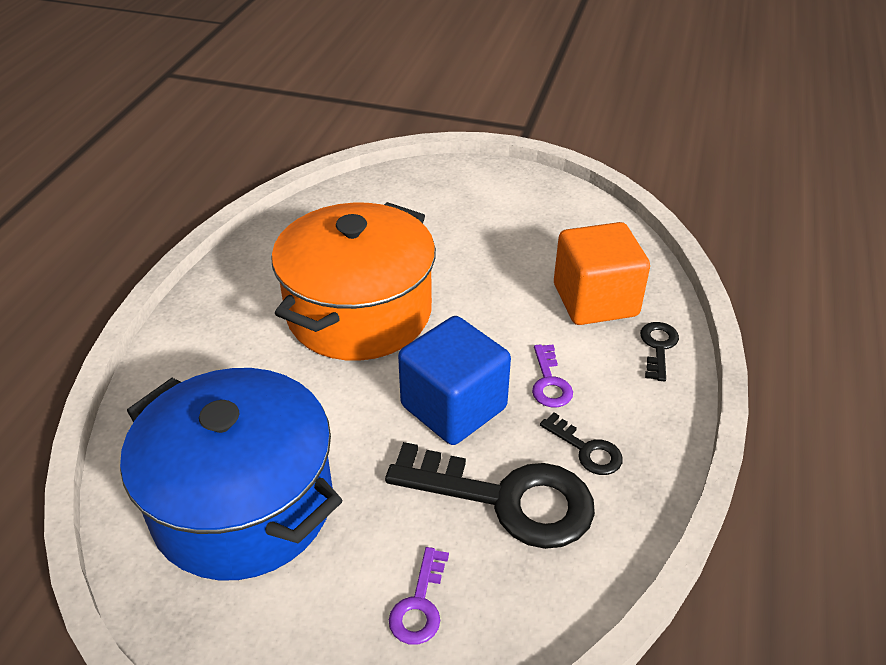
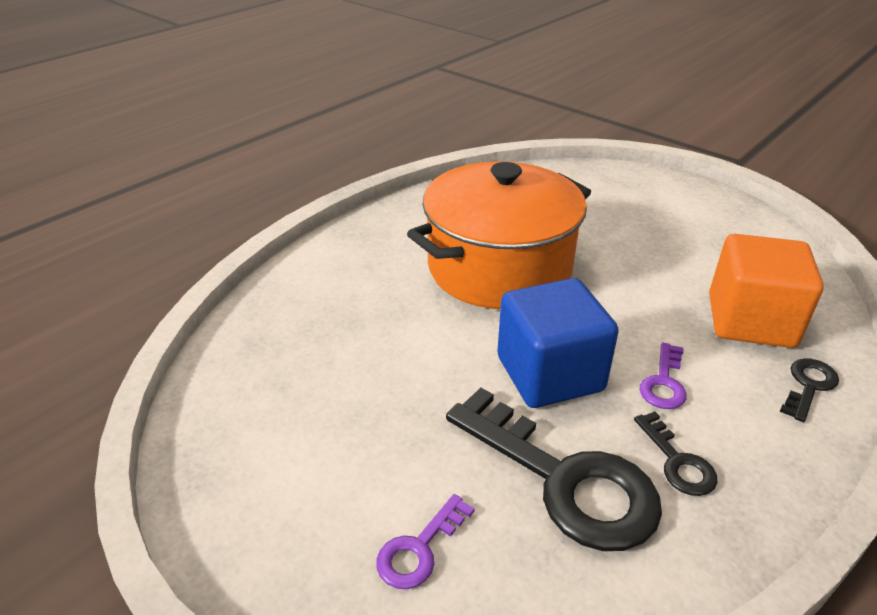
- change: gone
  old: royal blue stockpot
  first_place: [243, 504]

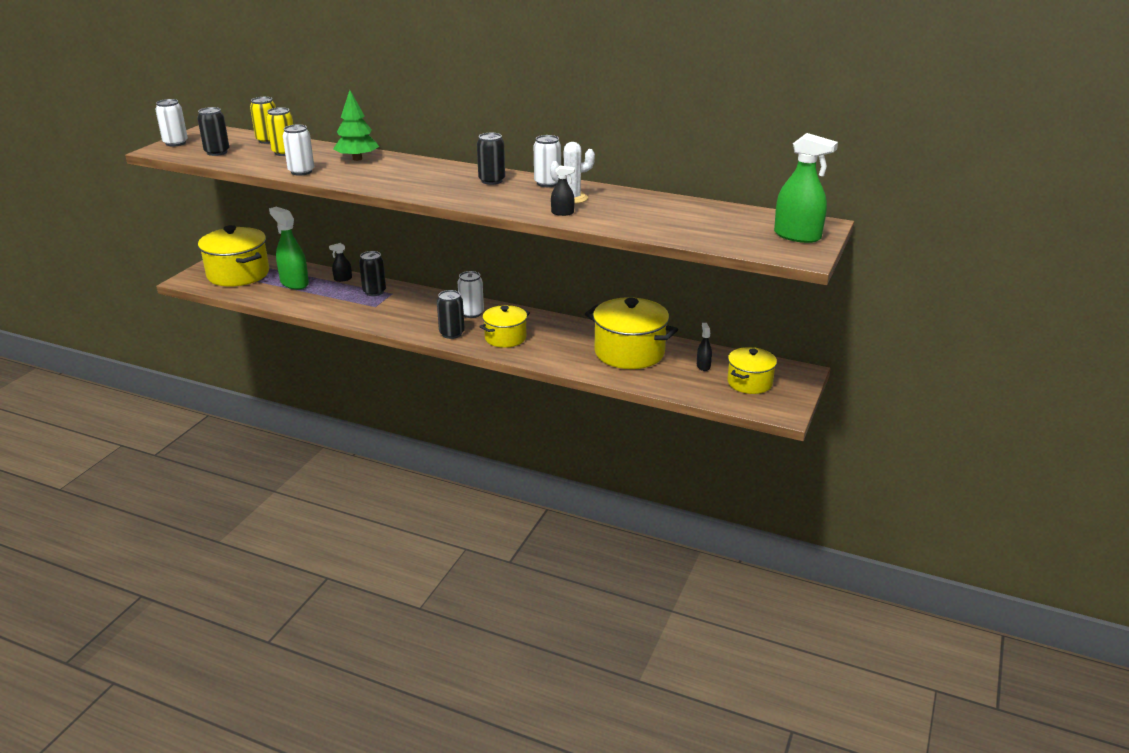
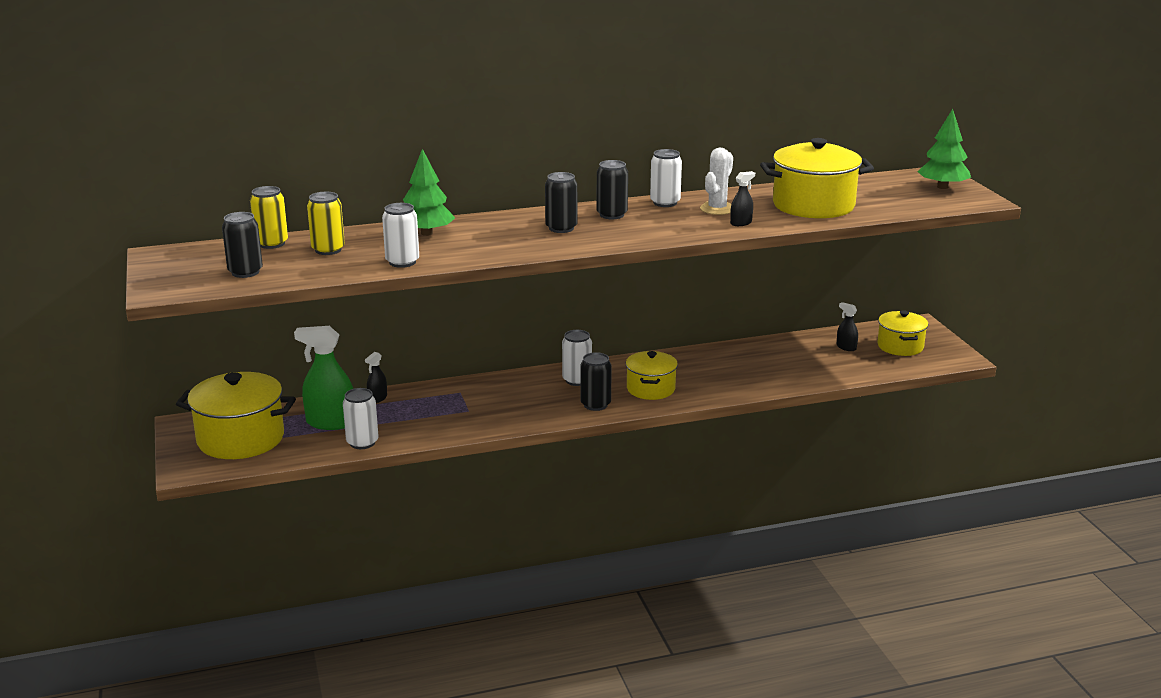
- change: shifted
  old: pure white can
  first_place: [175, 143]
  second_place: [362, 443]
- change: swapped
  old: green spray bottle
  new: green toy tree
  first_place: [797, 236]
  second_place: [942, 187]
- change: shifted
  old: black can
  first_place: [374, 292]
  second_place: [561, 228]
- change: shifted
  old: golden stockpot
  first_place: [629, 352]
  second_place: [813, 205]

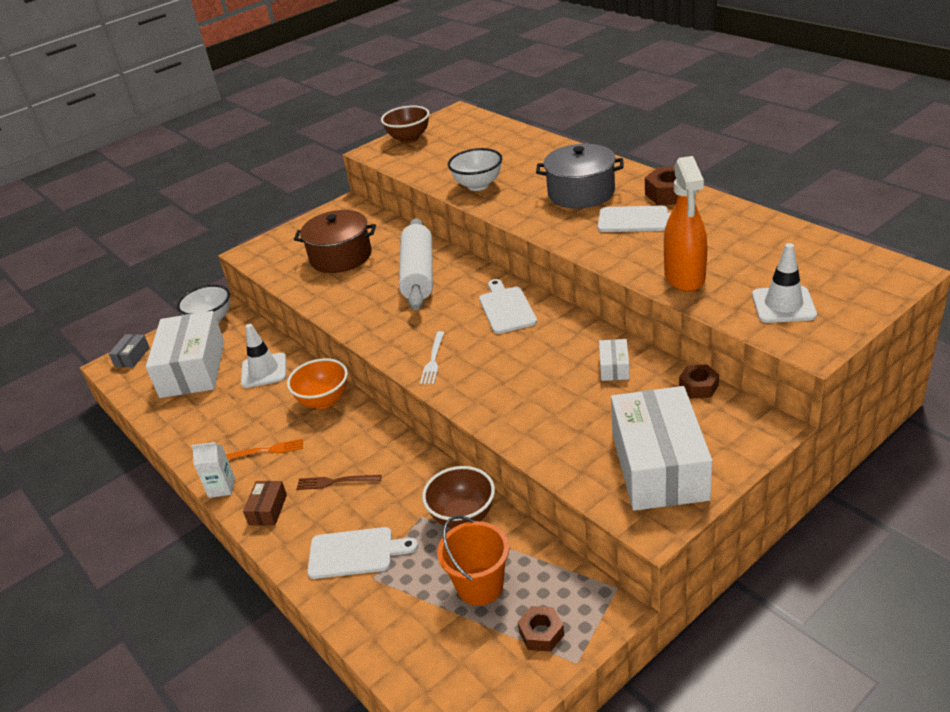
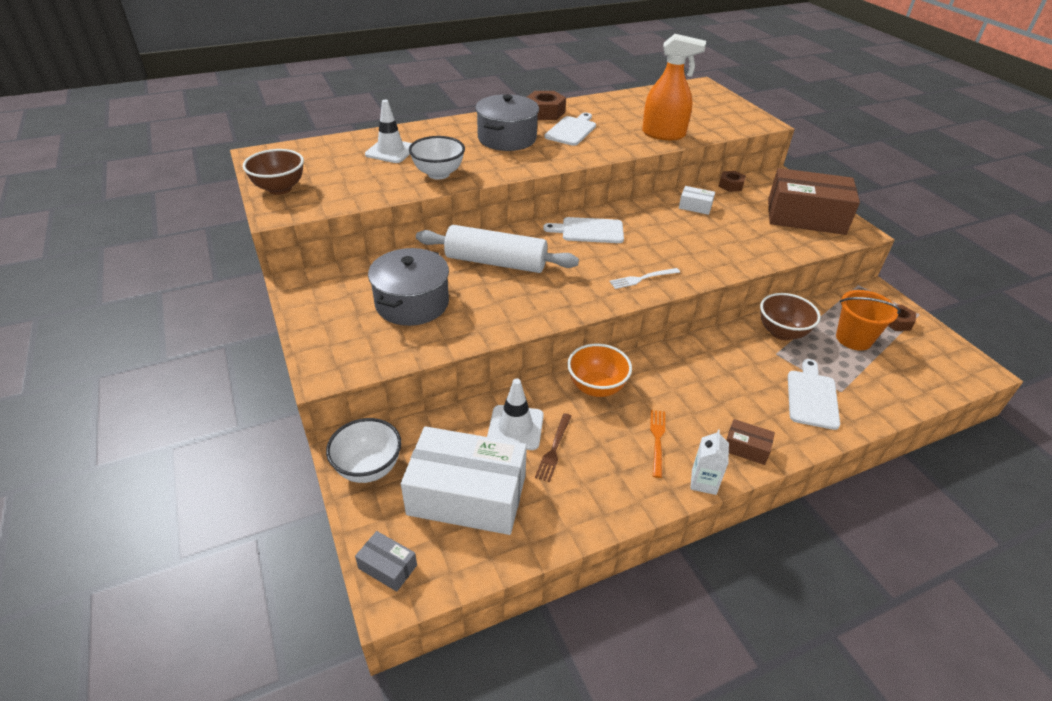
- change: repainted
  old: brown stockpot
  new: ash-grey stockpot
  first_place: [341, 256]
  second_place: [412, 303]
- change: shifted
  old: pure white traffic cone
  first_place: [783, 305]
  second_place: [391, 151]
- change: rotated
  old: pure white fork
  first_place: [433, 360]
  second_place: [642, 278]
  degrees: 135
- change: repainted
  old: pure white package
  new: brown package
  first_place: [659, 466]
  second_place: [805, 217]
- change: shifted
  old: brown fork
  first_place: [335, 482]
  second_place: [554, 449]

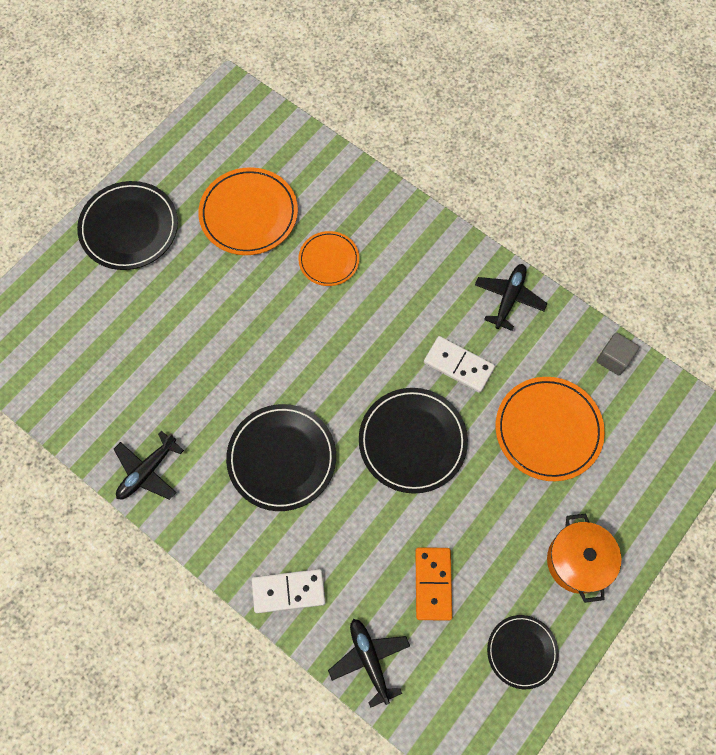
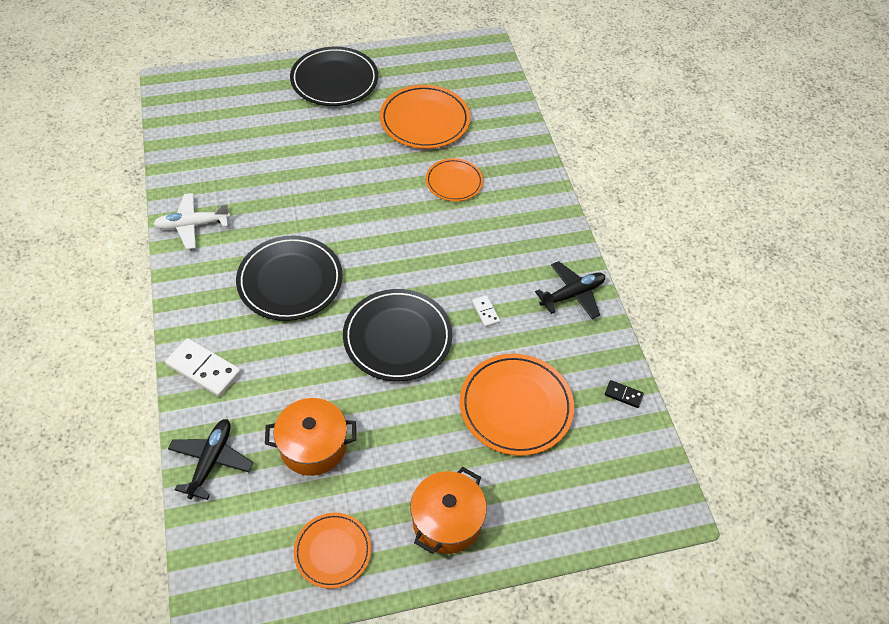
- change: swapped
  old: ash-grey block
  new: black domino piece
  first_place: [613, 359]
  second_place: [623, 395]
- change: scaled
  old: pure white domino piece
  first_place: [458, 365]
  second_place: [485, 312]
  factor: 0.52
- change: repainted
  old: black aeroplane
  new: pure white aeroplane
  first_place: [147, 471]
  second_place: [192, 225]
- change: swapped
  old: orange domino piece
  new: orange stockpot
  first_place: [433, 584]
  second_place: [313, 446]
- change: repainted
  old: black dinner plate
  new: orange dinner plate
  first_place: [522, 651]
  second_place: [332, 551]

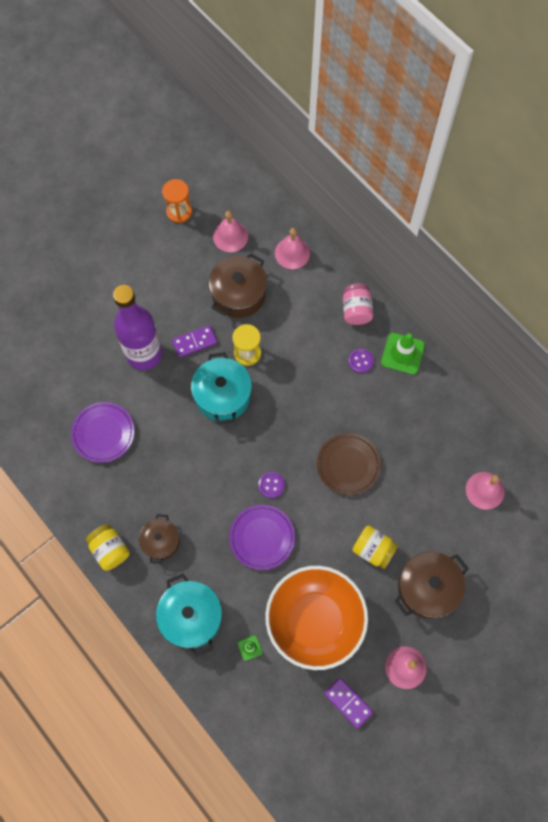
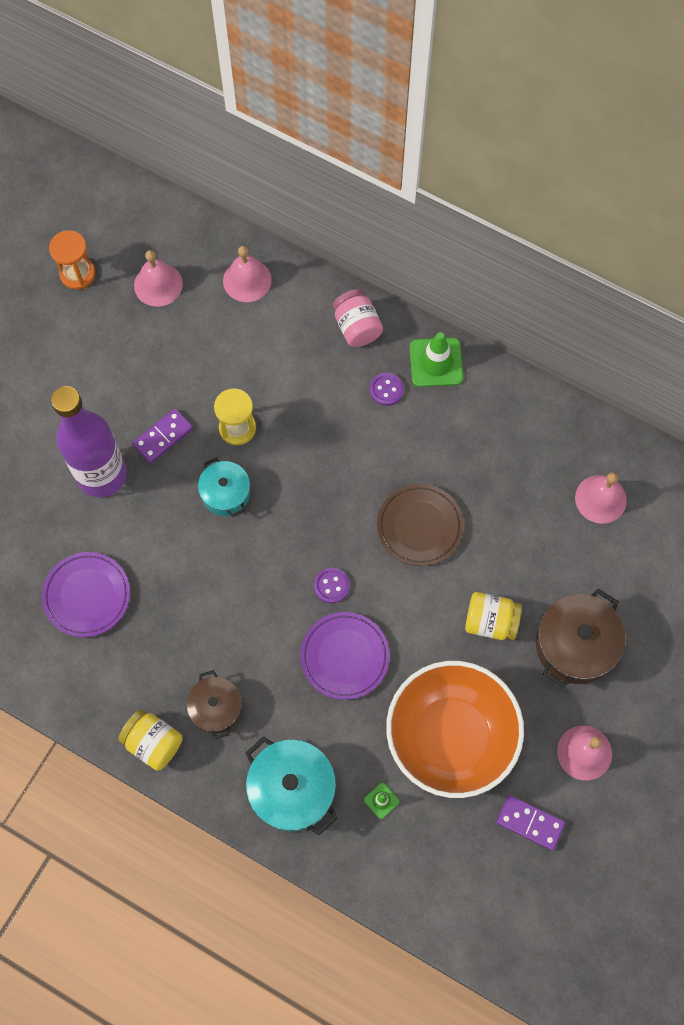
- change: gone
  old: brown stockpot
  first_place: [238, 294]
- change: scaled
  old: aqua stockpot
  first_place: [222, 396]
  second_place: [225, 493]
  factor: 0.63

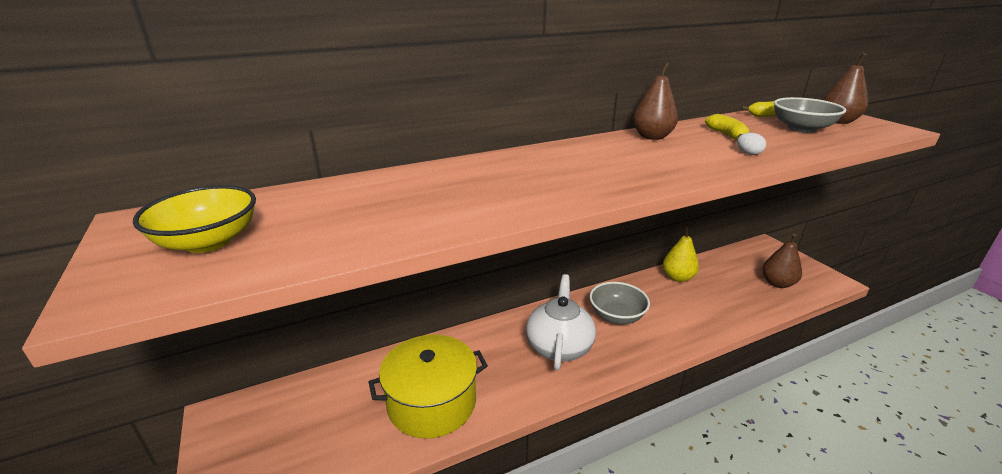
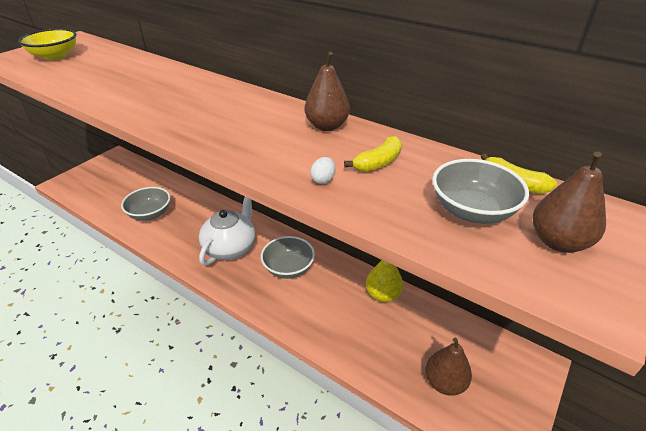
- change: rotated
  old: pure white china teapot
  first_place: [559, 346]
  second_place: [230, 248]
  degrees: -45
- change: swapped
  old: golden stockpot
  new: ash-grey bowl
  first_place: [432, 402]
  second_place: [150, 214]

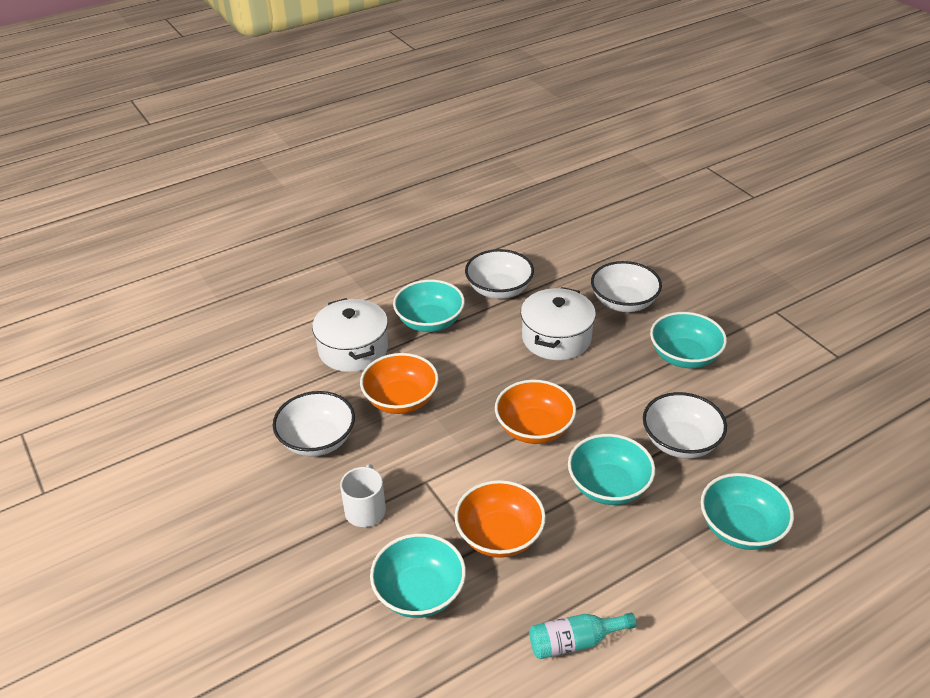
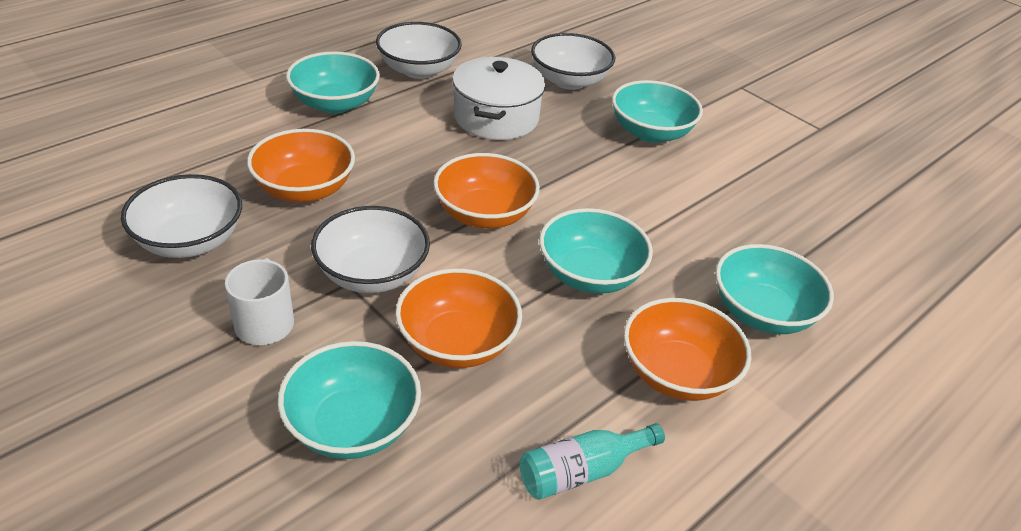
- change: gone
  old: pure white stockpot
  first_place: [353, 349]
- change: shifted
  old: pure white bowl
  first_place: [680, 442]
  second_place: [372, 274]
- change: new
  new: orange bowl
  second_place: [677, 373]

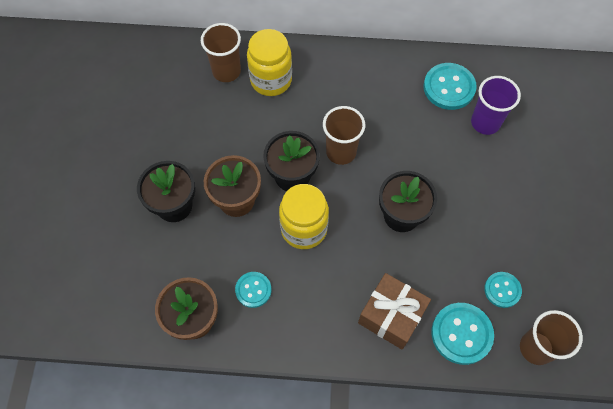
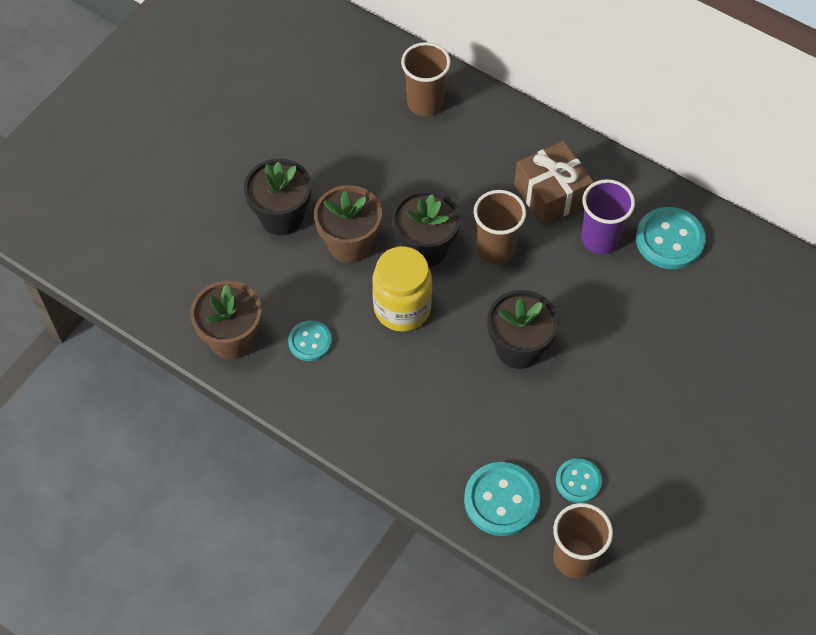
- change: gone
  old: golden jar
  first_place: [271, 80]
- change: shifted
  old: violet beaker
  first_place: [485, 123]
  second_place: [600, 239]
- change: shifted
  old: brown wrapped gift
  first_place: [391, 316]
  second_place: [551, 194]

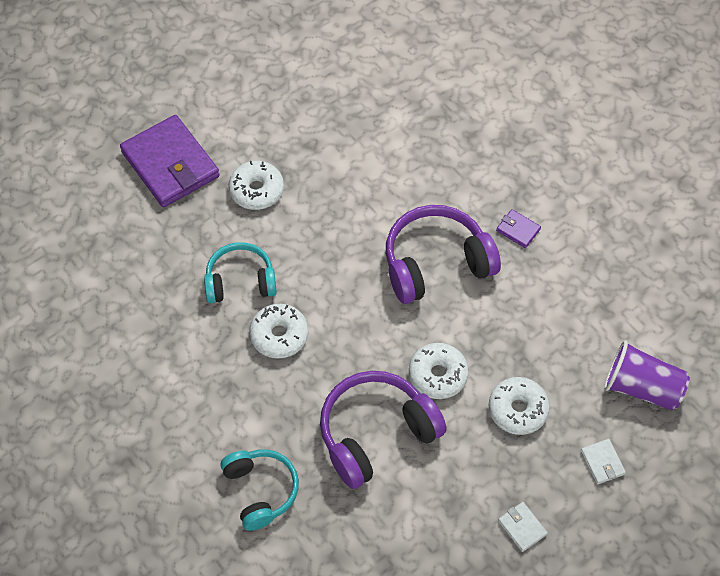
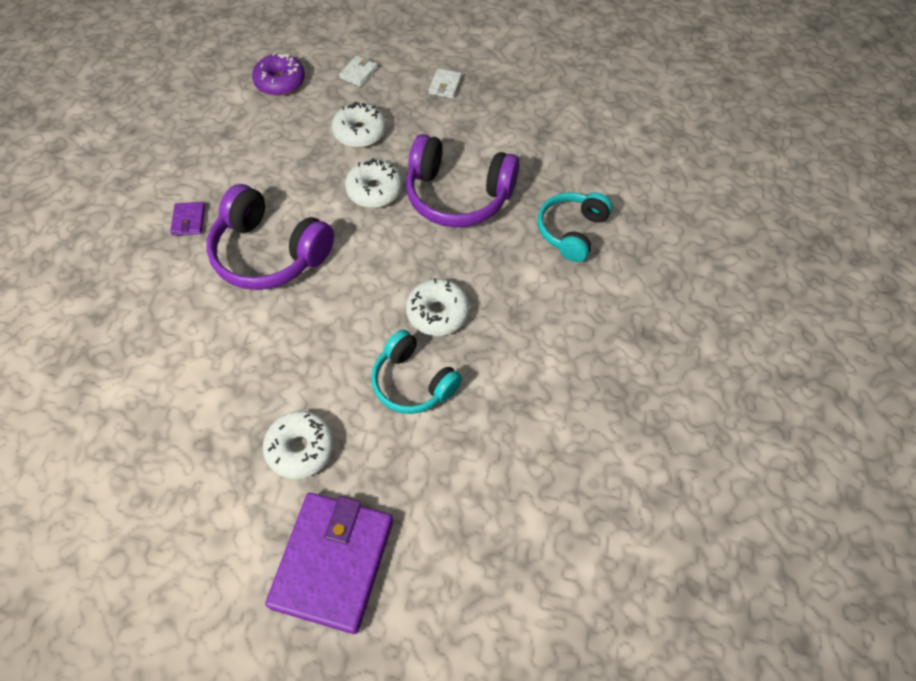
- change: swapped
  old: violet beaker
  new: violet doughnut
  first_place: [641, 387]
  second_place: [280, 82]

